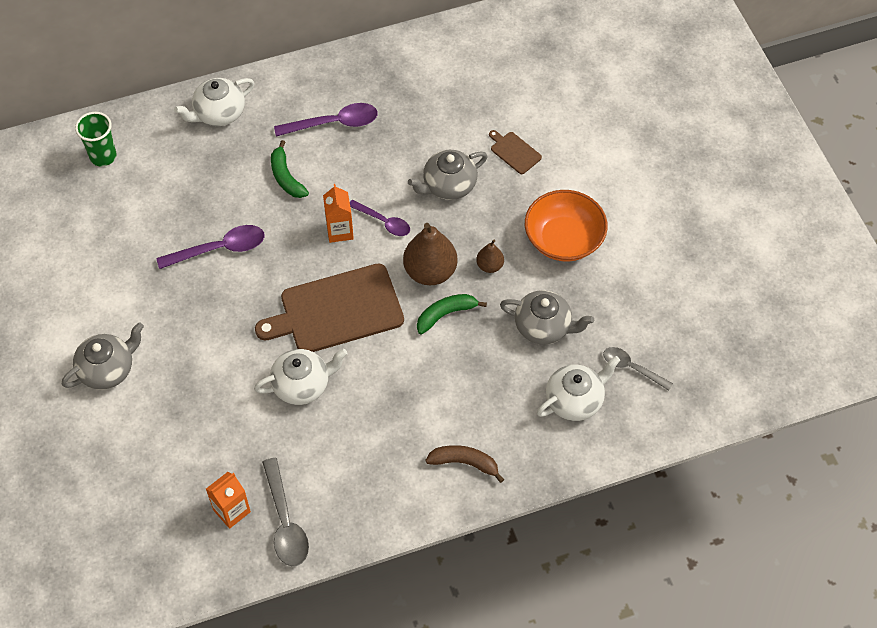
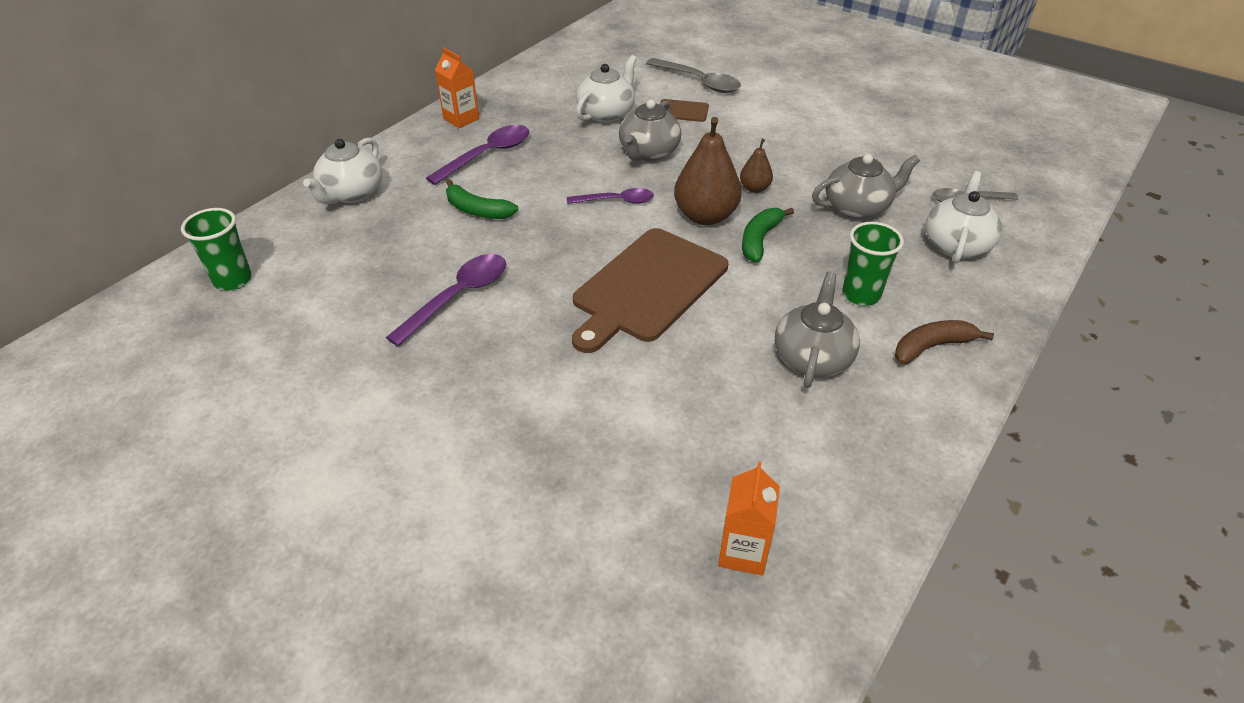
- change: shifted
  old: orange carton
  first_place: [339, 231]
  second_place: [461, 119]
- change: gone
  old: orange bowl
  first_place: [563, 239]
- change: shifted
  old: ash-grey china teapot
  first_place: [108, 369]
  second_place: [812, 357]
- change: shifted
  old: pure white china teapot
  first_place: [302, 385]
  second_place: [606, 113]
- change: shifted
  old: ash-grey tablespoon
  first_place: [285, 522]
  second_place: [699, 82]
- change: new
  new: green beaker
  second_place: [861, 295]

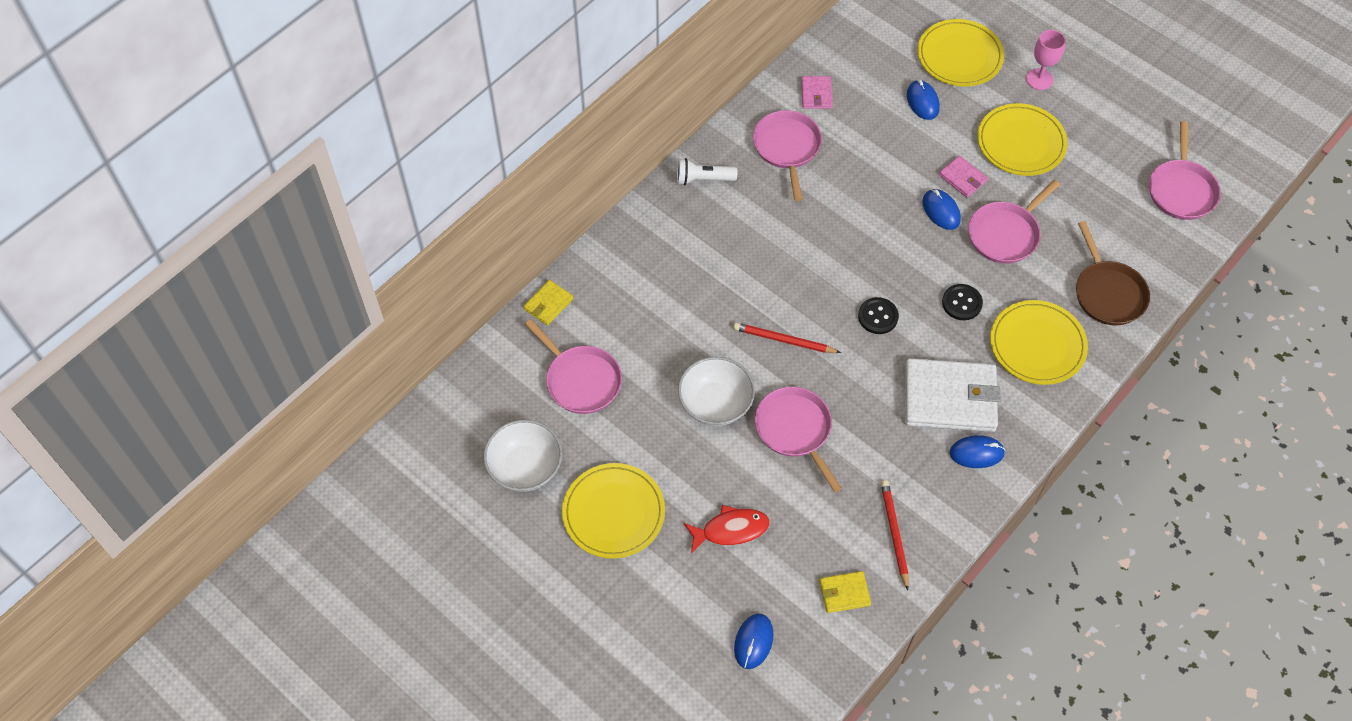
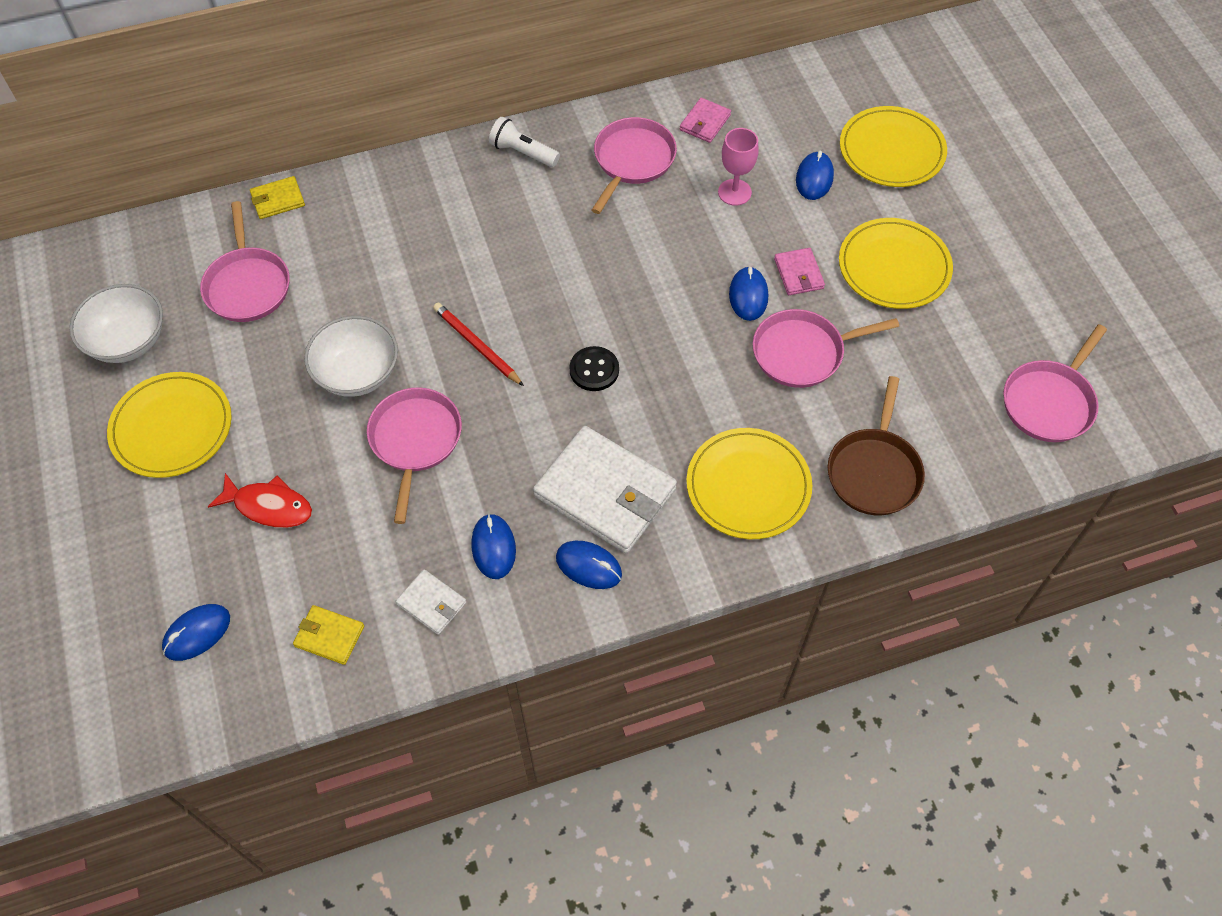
- change: shifted
  old: pink wine glass
  first_place: [1039, 79]
  second_place: [734, 192]
- change: gone
  old: black button
  first_place: [961, 303]
- change: swapped
  old: scarlet pencil
  new: pure white card wallet
  first_place: [894, 534]
  second_place: [431, 603]
- change: new
  new: royal blue PC mouse
  second_place: [493, 547]

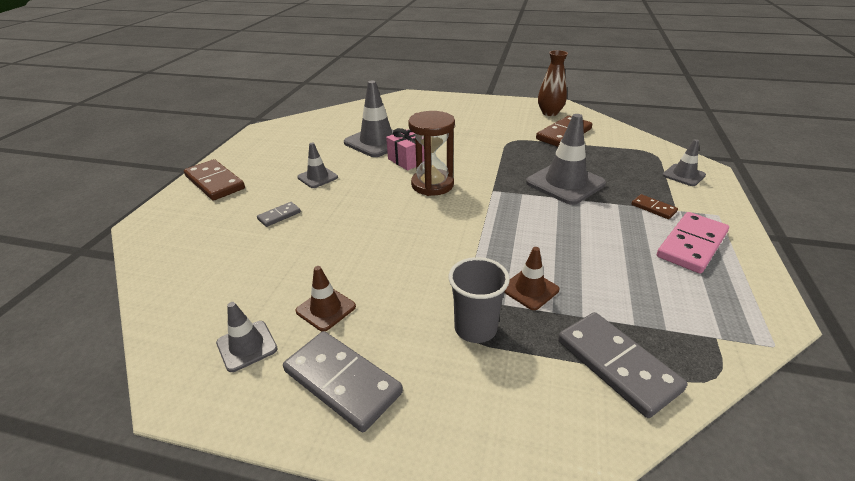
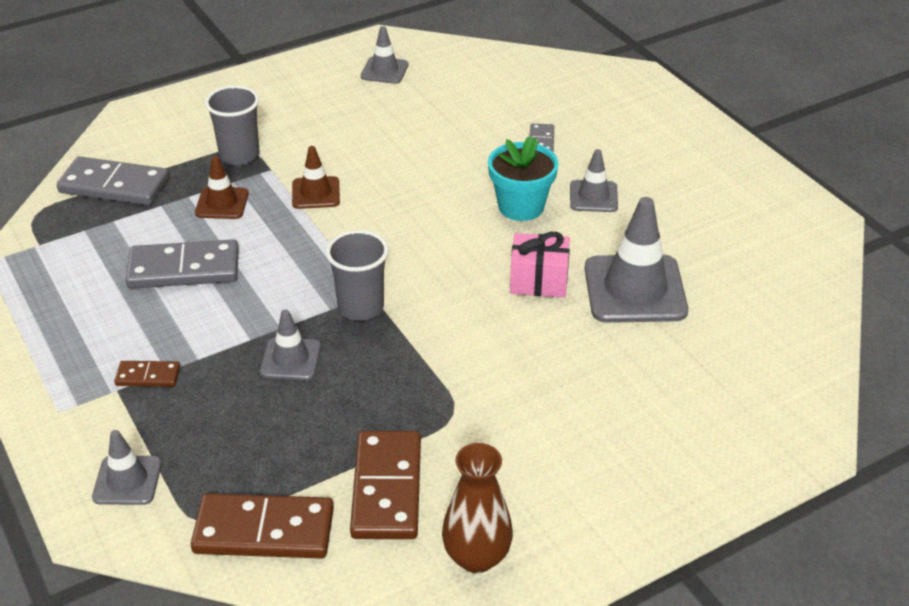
- change: gone
  old: brown sandglass
  first_place: [432, 185]
- change: scaled
  old: ash-grey traffic cone
  first_place: [565, 183]
  second_place: [291, 359]
  factor: 0.54
- change: shifted
  old: brown domino piece
  first_place: [214, 182]
  second_place: [264, 530]
- change: gone
  old: pink domino piece
  first_place: [692, 245]
- change: shifted
  old: brown traffic cone
  first_place: [326, 309]
  second_place: [316, 193]
- change: shifted
  old: ash-grey domino piece
  first_place: [342, 382]
  second_place: [184, 269]
- change: new
  new: aqua flower pot
  second_place: [521, 206]
- change: new
  new: ash-grey beaker
  second_place: [361, 307]

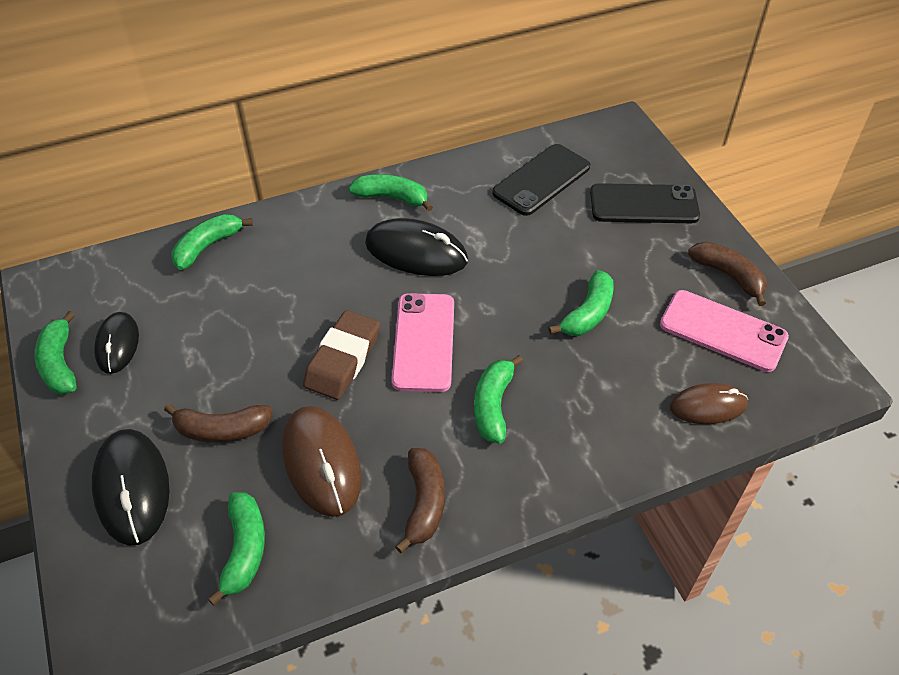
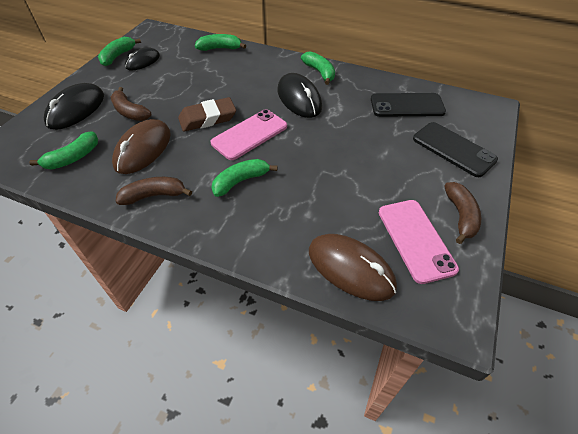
- change: gone
  old: green banana fruit
  first_place: [587, 313]
- change: scaled
  old: brown PC mouse
  first_place: [708, 406]
  second_place: [350, 268]
  factor: 1.57
- change: rotated
  old: brown banana fruit
  first_place: [424, 503]
  second_place: [154, 195]
  degrees: -150

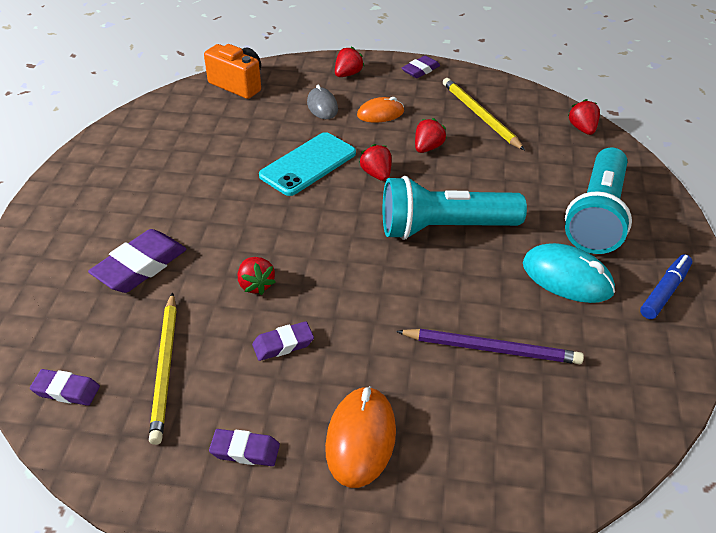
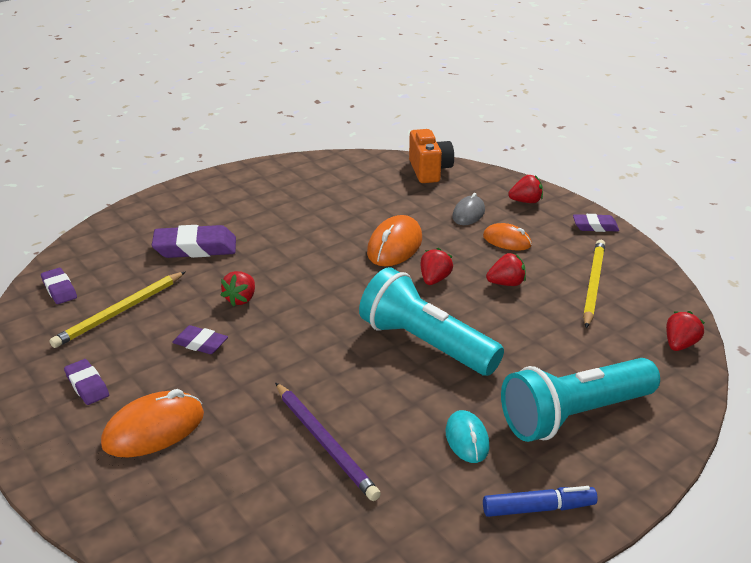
- change: swapped
  old: aqua phone
  new: orange PC mouse
  first_place: [308, 164]
  second_place: [394, 246]
- change: scaled
  old: aqua PC mouse
  first_place: [567, 278]
  second_place: [467, 439]
  factor: 0.64

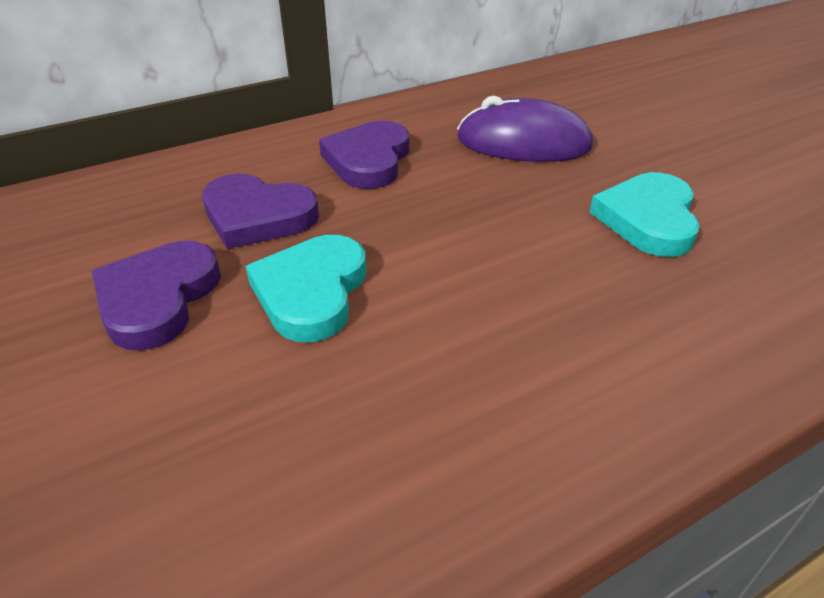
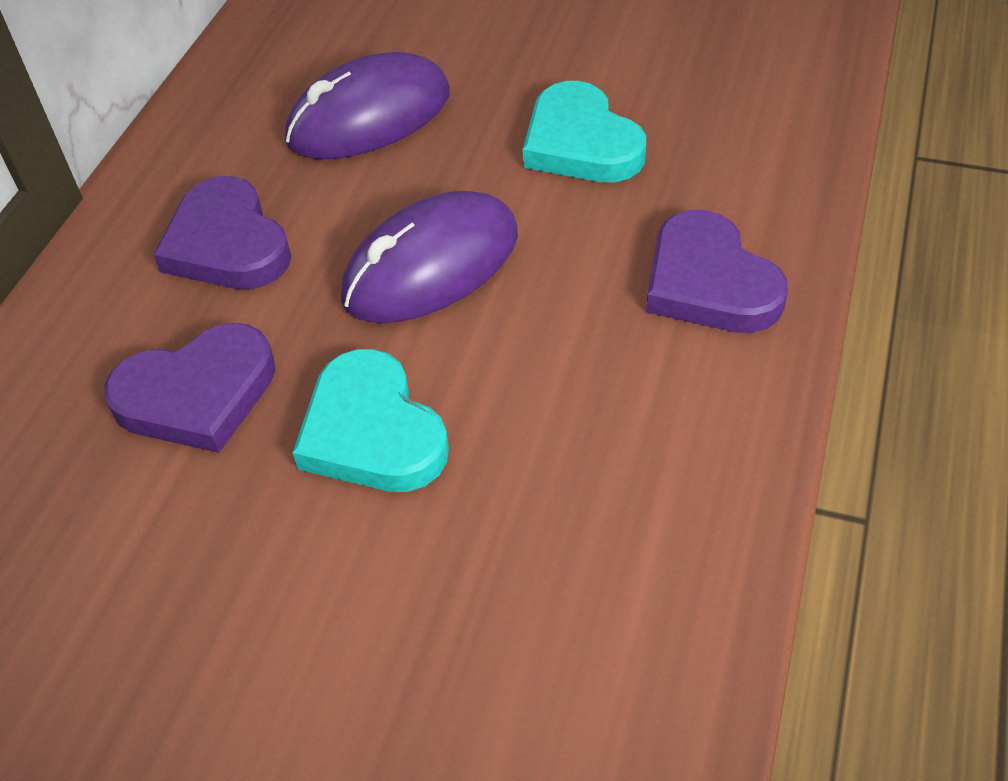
- change: shifted
  old: violet heart
  first_place: [158, 299]
  second_place: [709, 282]
- change: new
  new: violet PC mouse
  second_place: [431, 266]

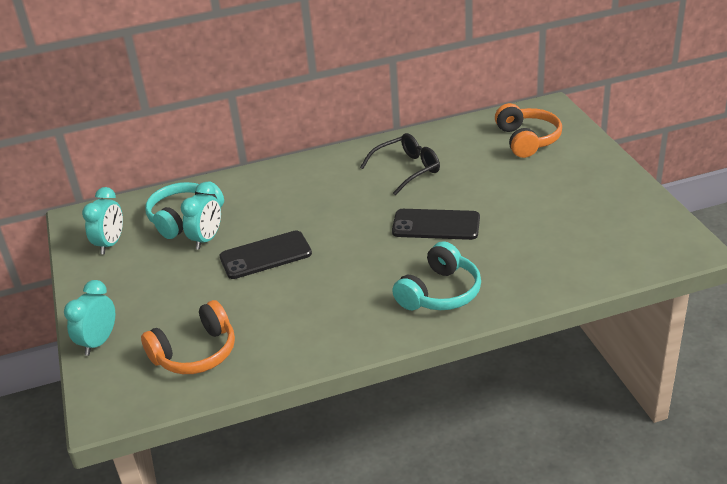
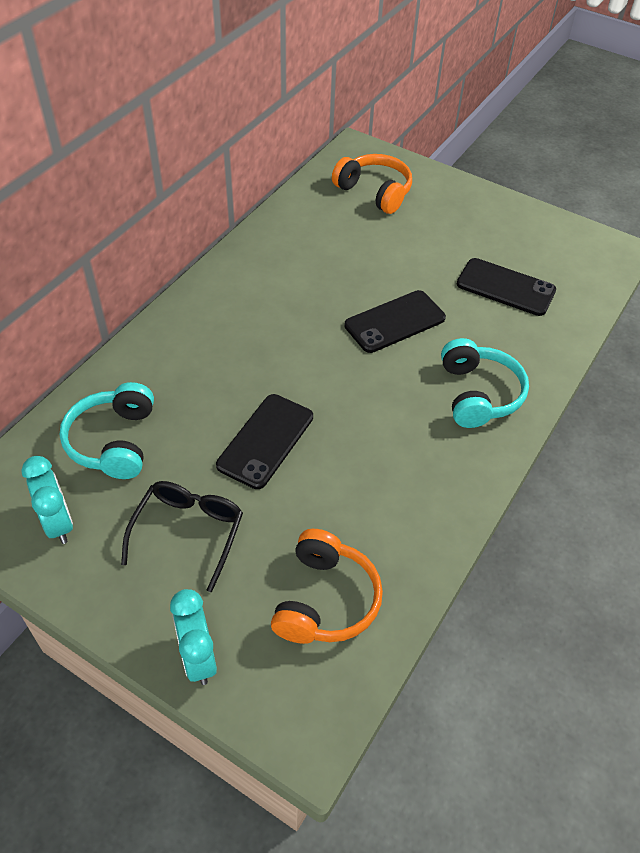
- change: shifted
  old: black eyeglasses
  first_place: [407, 169]
  second_place: [188, 532]
- change: gone
  old: aqua bedside clock
  first_place: [207, 239]
- change: new
  new: black phone
  second_place: [505, 287]

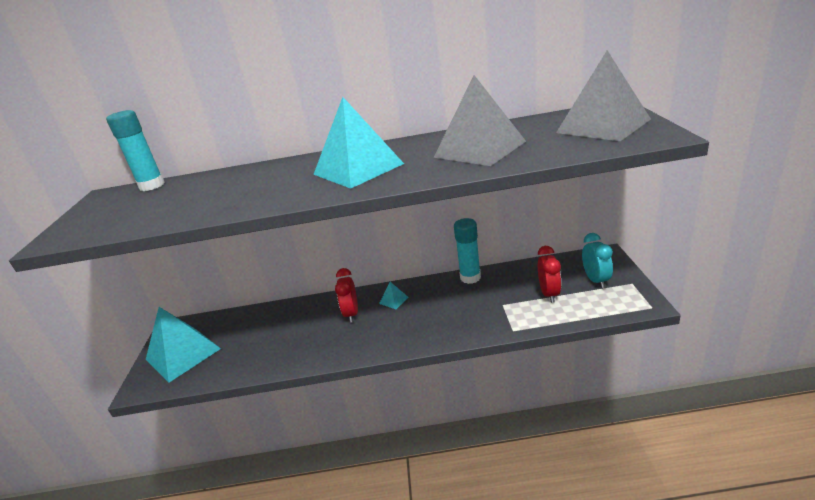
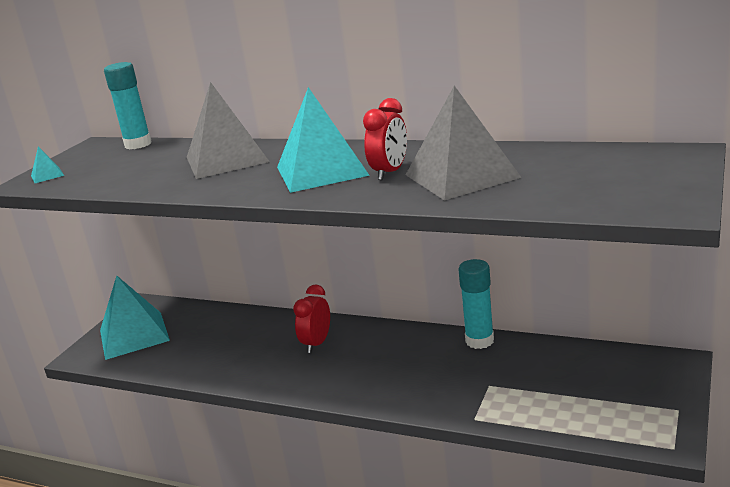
- change: shifted
  old: ash-grey pyramid
  first_place: [603, 126]
  second_place: [227, 159]
- change: gone
  old: aqua bedside clock
  first_place: [596, 280]
- change: shifted
  old: scarlet bedside clock
  first_place: [549, 294]
  second_place: [390, 172]
- change: shifted
  old: aqua pyramid
  first_place: [394, 300]
  second_place: [47, 175]

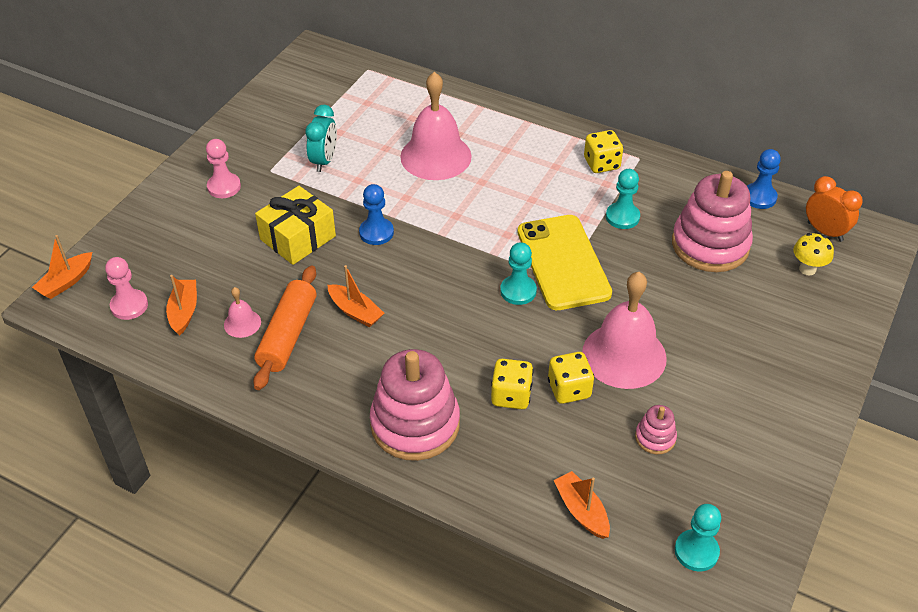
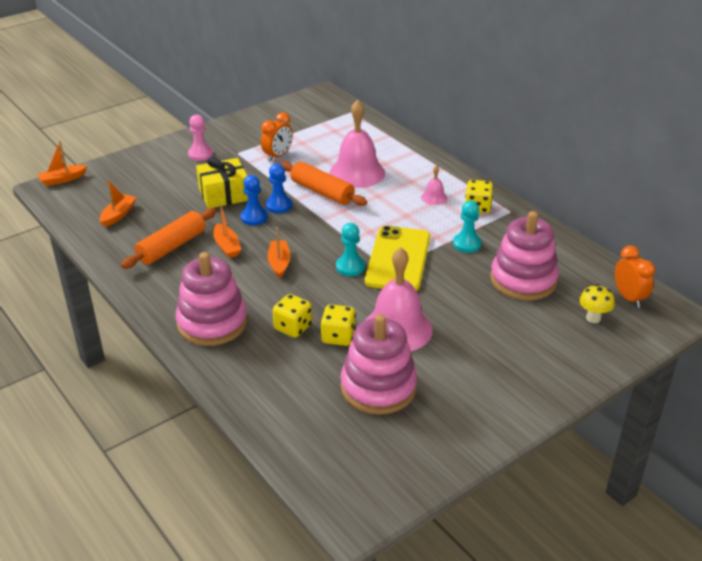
- change: repainted
  old: aqua bedside clock
  new: orange bedside clock
  first_place: [324, 161]
  second_place: [277, 156]
- change: shifted
  old: royal blue game pawn
  first_place: [759, 197]
  second_place: [254, 217]
- change: gone
  old: pink game pawn
  first_place: [129, 306]
- change: shifted
  old: pink school bell
  first_place: [242, 323]
  second_place: [434, 197]
- change: scaled
  old: pink stacking toy
  first_place: [655, 438]
  second_place: [378, 387]
  factor: 2.22
- change: shifted
  old: orange toy boat
  first_place: [581, 511]
  second_place: [279, 263]
- change: gone
  old: aqua game pawn
  first_place: [696, 551]
- change: new
  new: orange pastry roller
  second_place: [322, 192]

